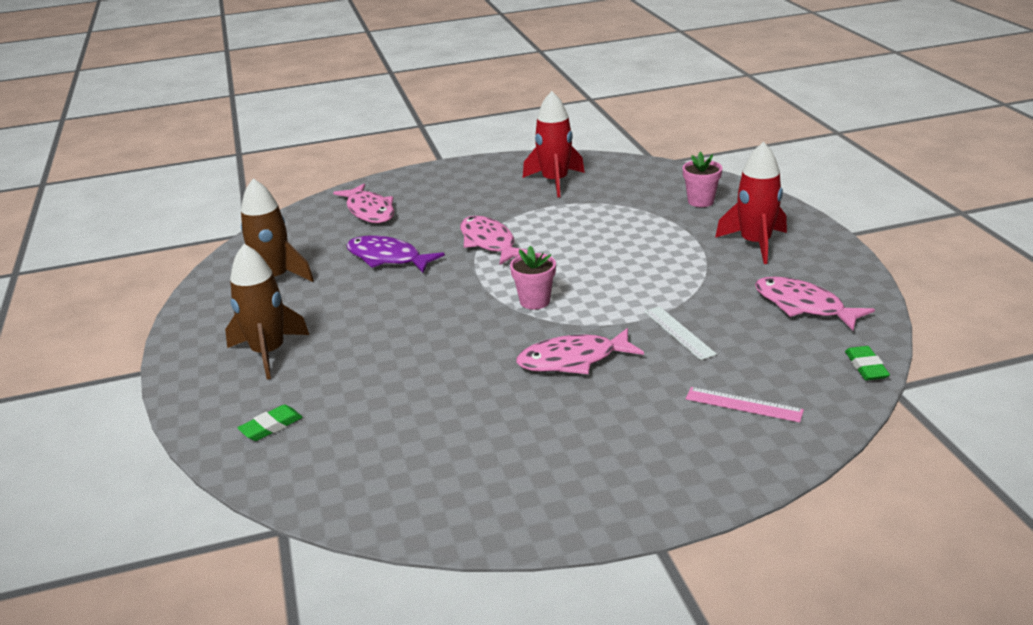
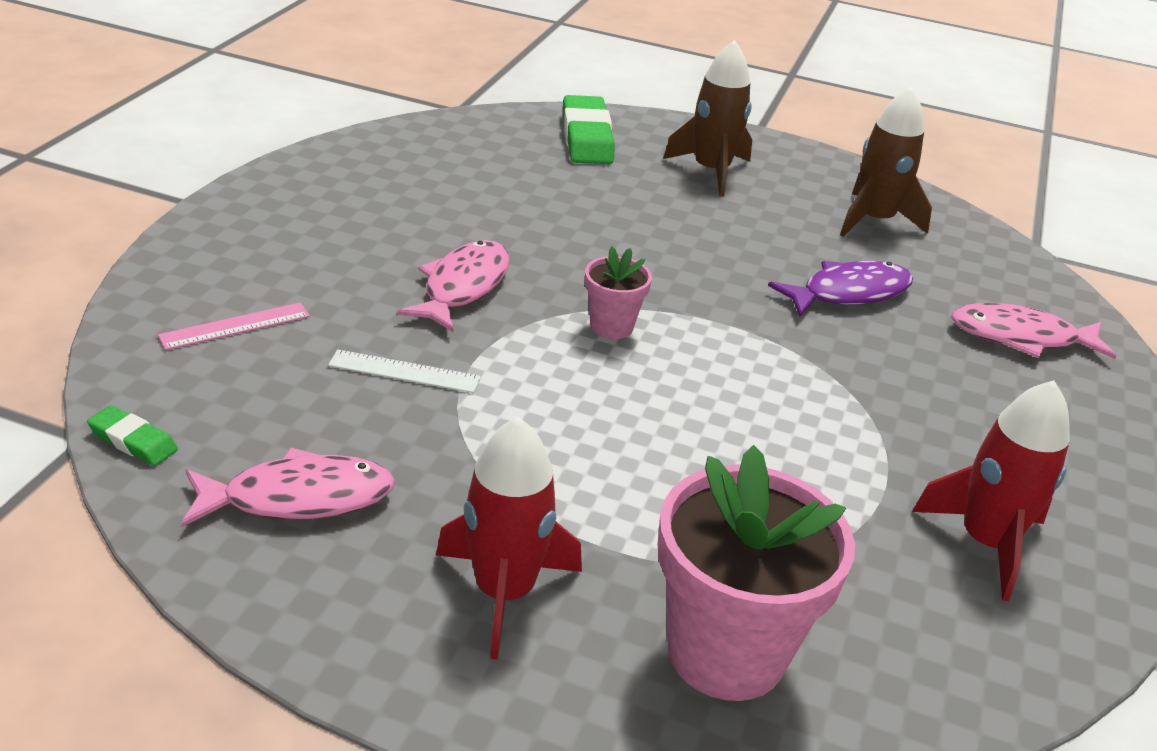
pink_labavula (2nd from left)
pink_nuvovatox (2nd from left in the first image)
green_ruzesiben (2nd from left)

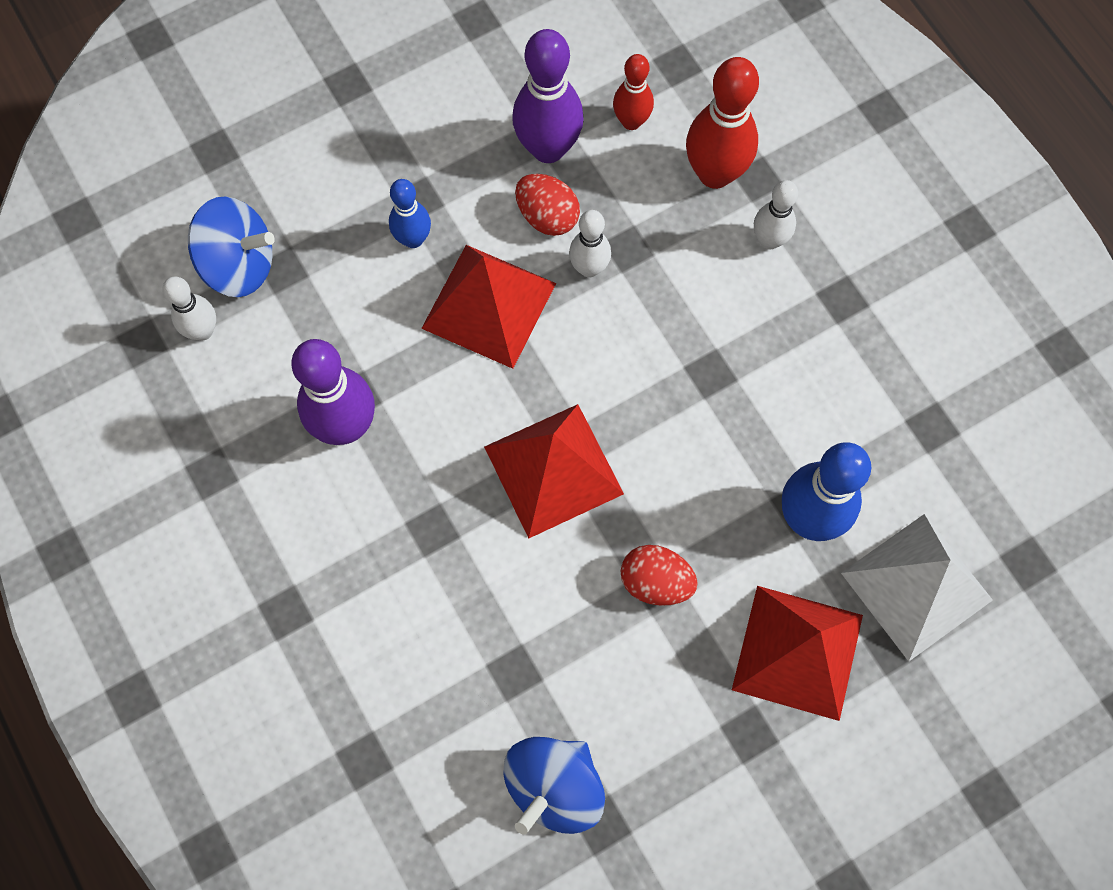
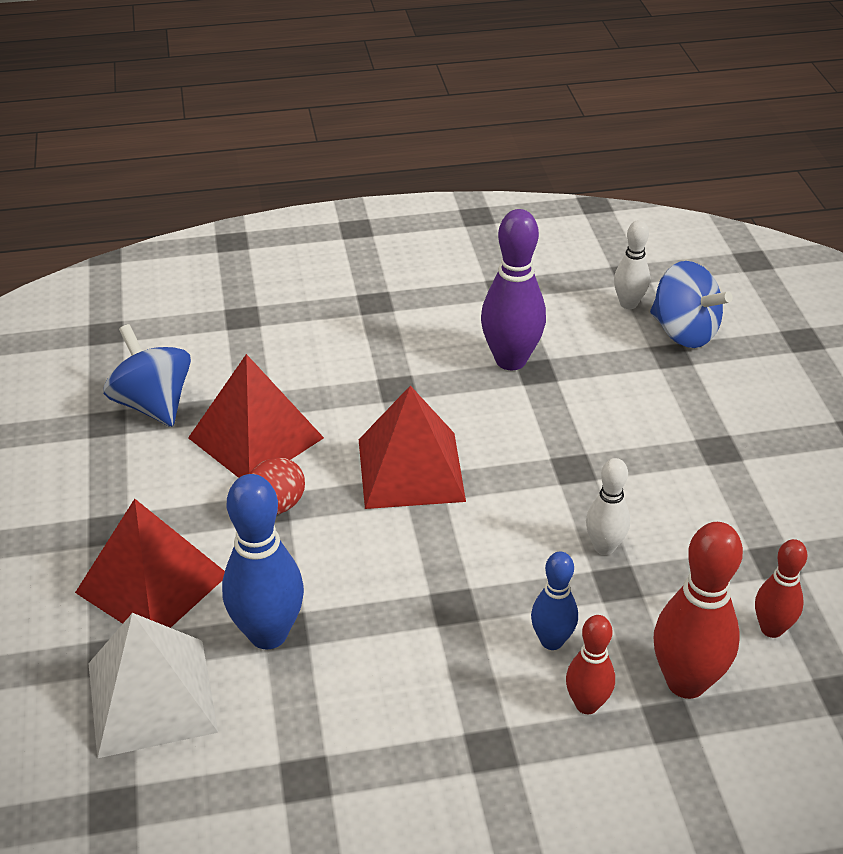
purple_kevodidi (2nd from left in the first image)
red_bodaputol (1st from left in the first image)
blue_kevodidi (2nd from left)
red_kevodidi (1st from left)
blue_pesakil (2nd from left)
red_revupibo (2nd from left)

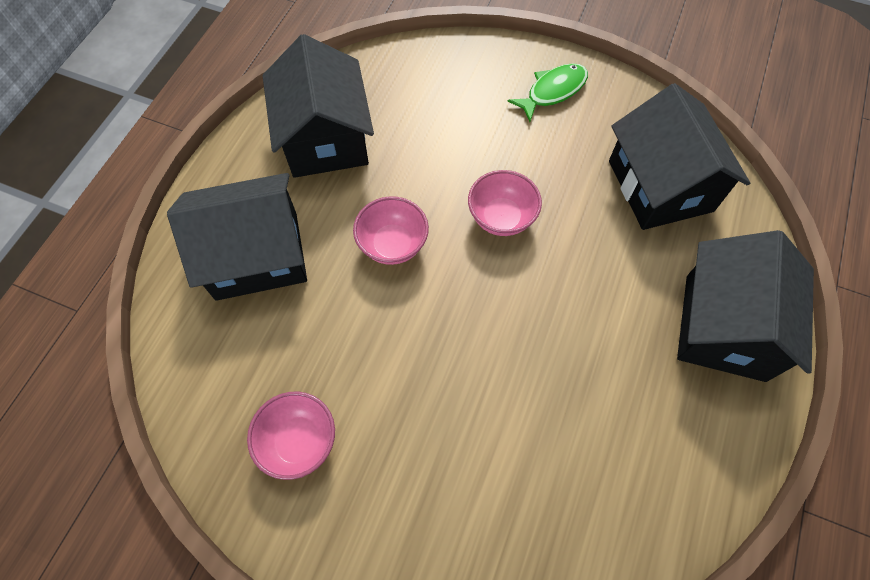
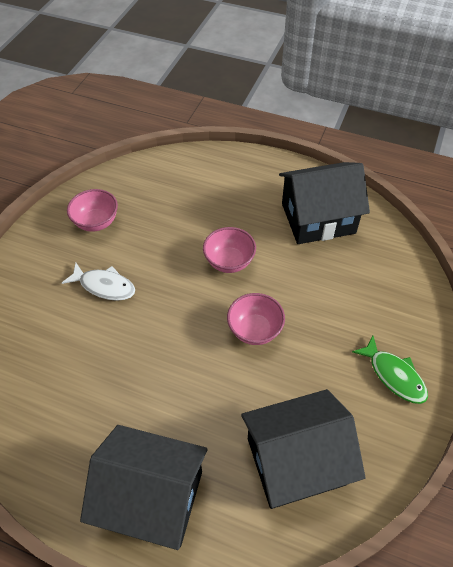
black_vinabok (1st from left in the first image)
white_nuvovatox

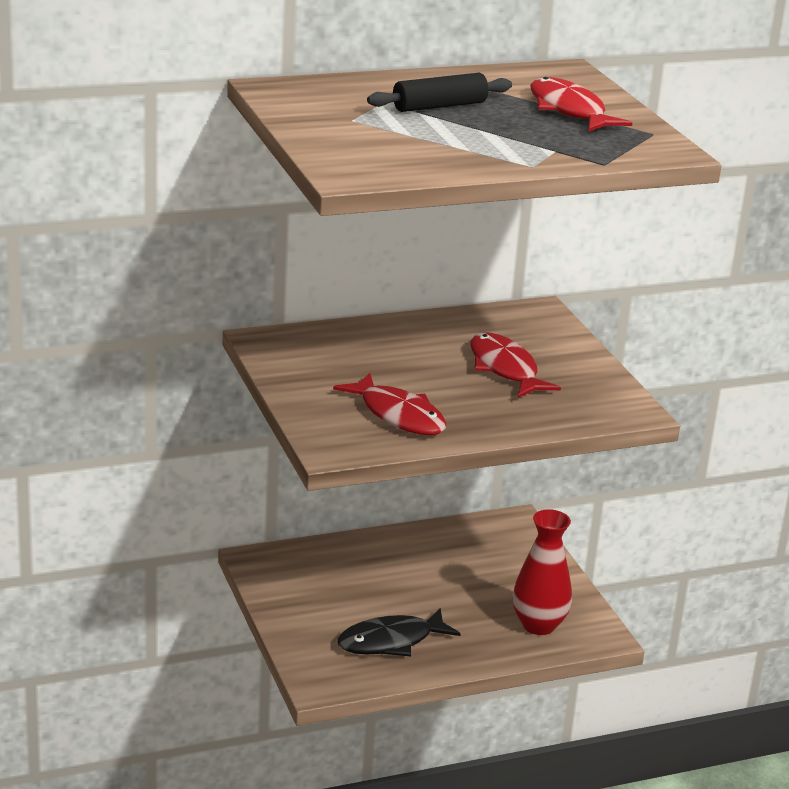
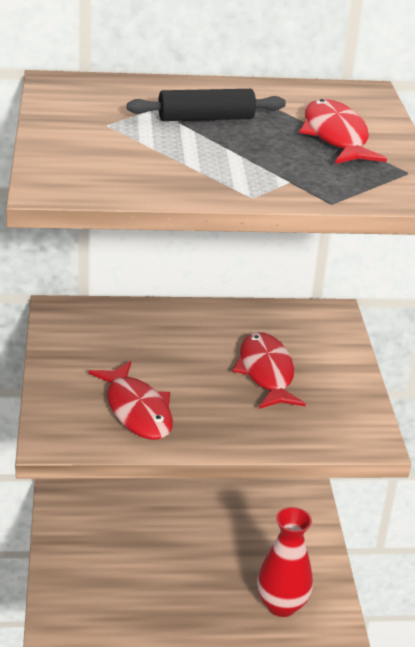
black_nuvovatox

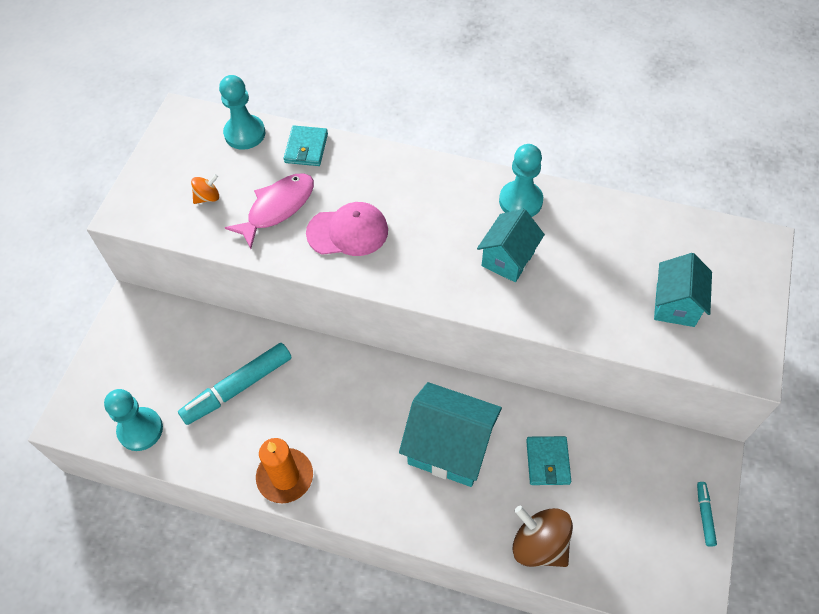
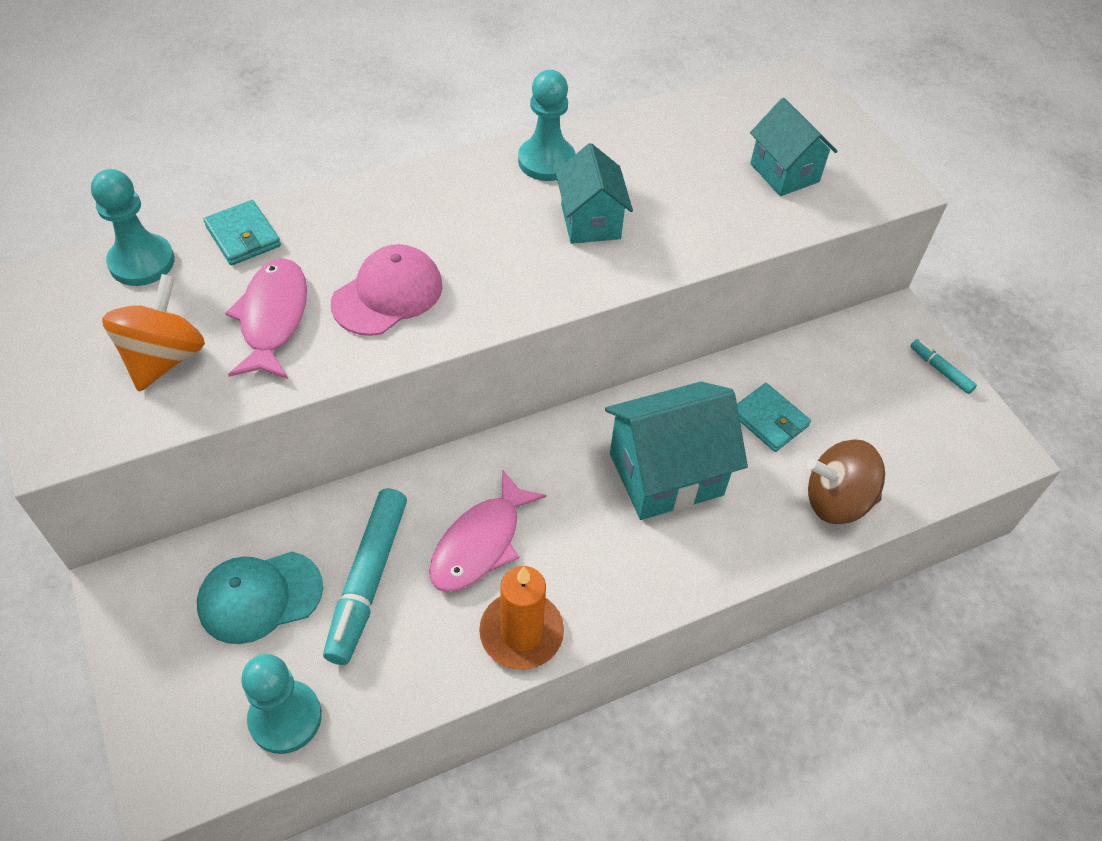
orange_pesakil
pink_nuvovatox (2nd from left)
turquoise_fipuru

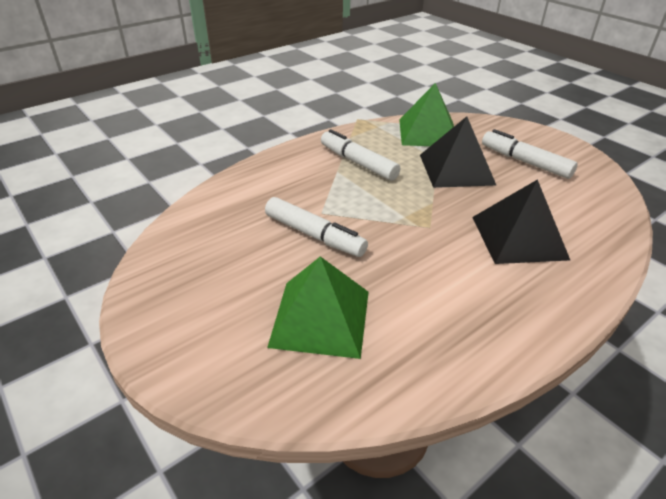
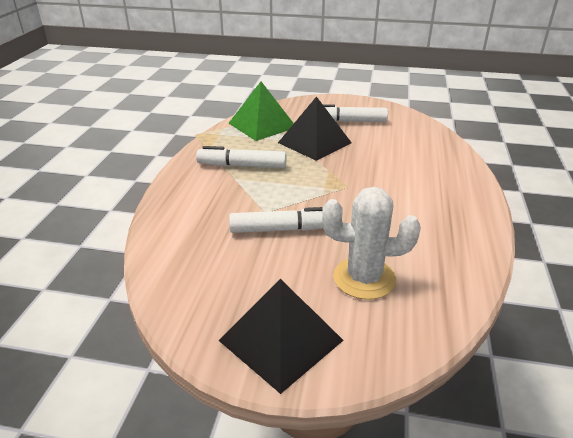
black_revupibo (1st from left)
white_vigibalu

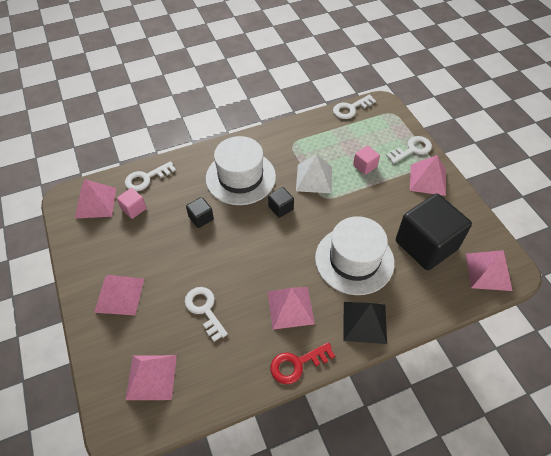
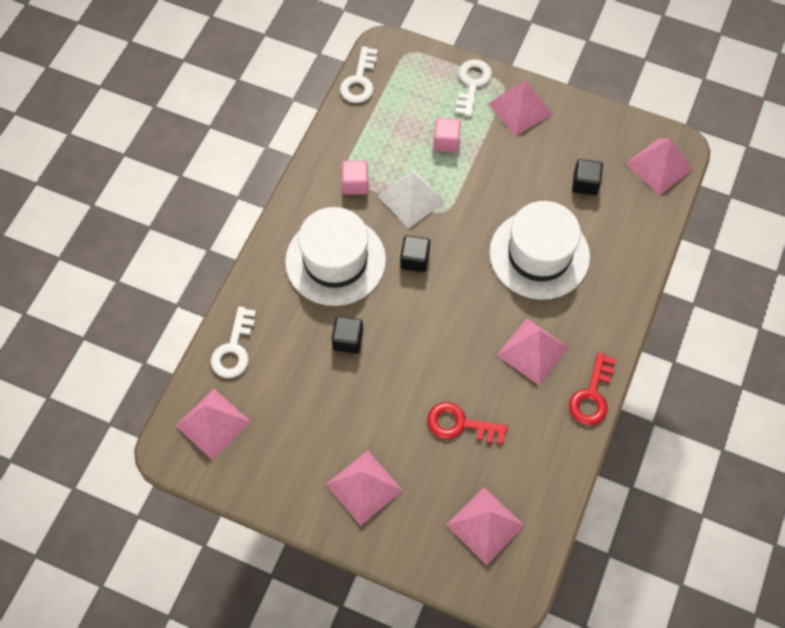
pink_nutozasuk (1st from left)
black_nutozasuk (3rd from left)
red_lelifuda (1st from left)
black_revupibo

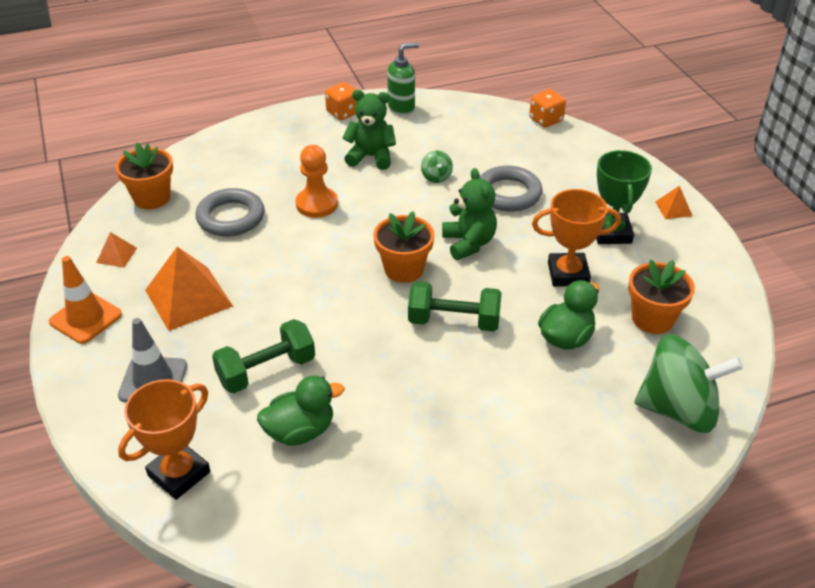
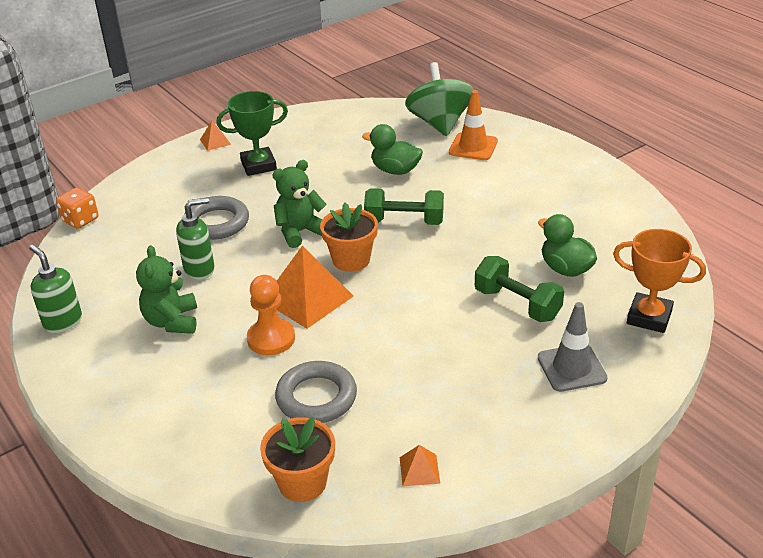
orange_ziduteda (1st from left in the first image)
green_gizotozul (2nd from left)
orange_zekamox (2nd from left in the first image)
orange_revupibo (2nd from left)
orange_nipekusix
orange_labavula (3rd from left in the first image)
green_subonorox (1st from left)

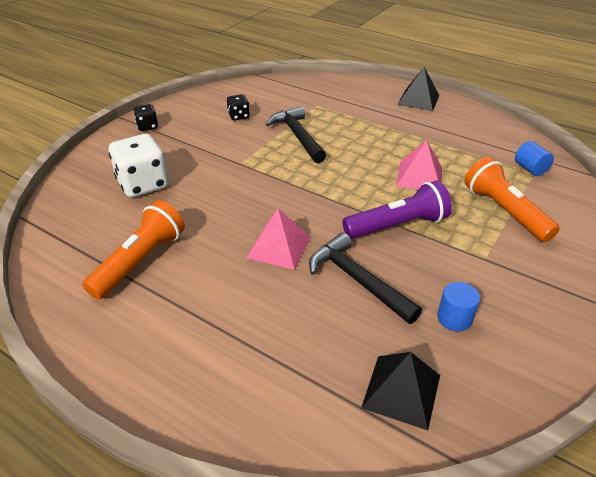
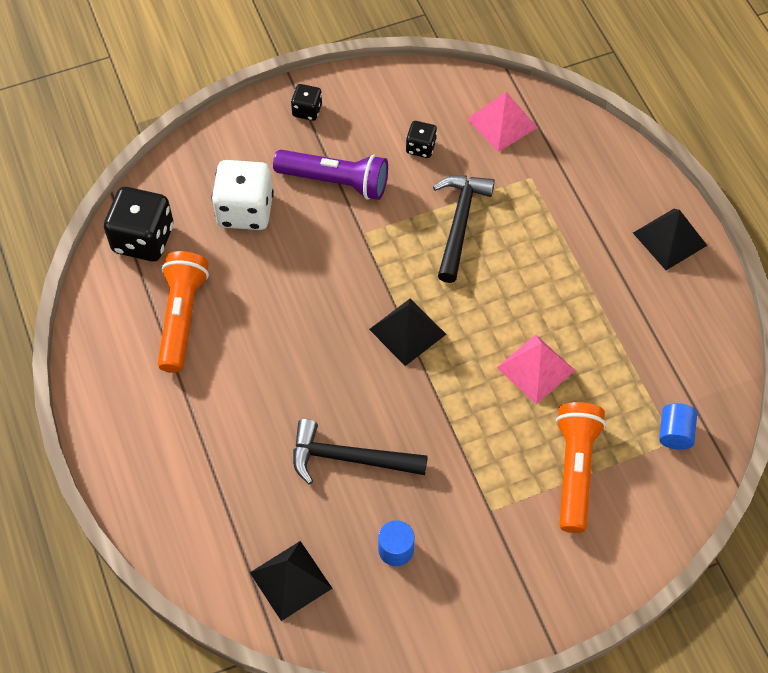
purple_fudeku
orange_fudeku (1st from left)
pink_revupibo (1st from left)
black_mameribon (1st from left)
black_ziduteda (1st from left)
black_revupibo (2nd from left)

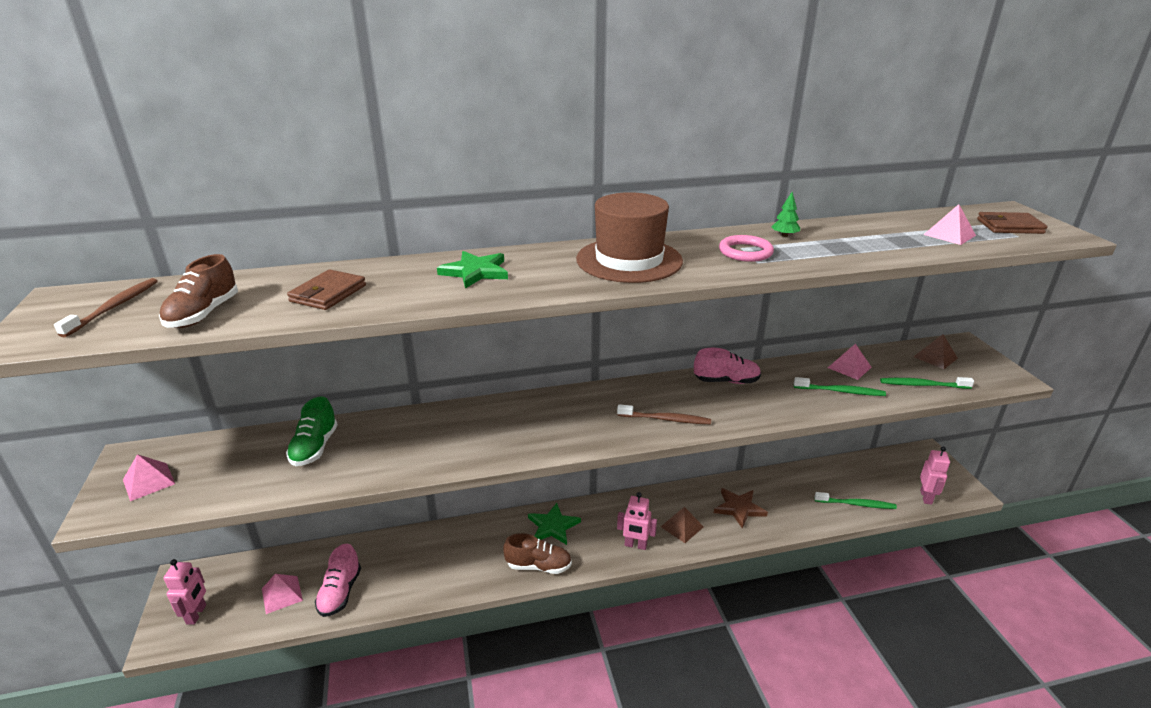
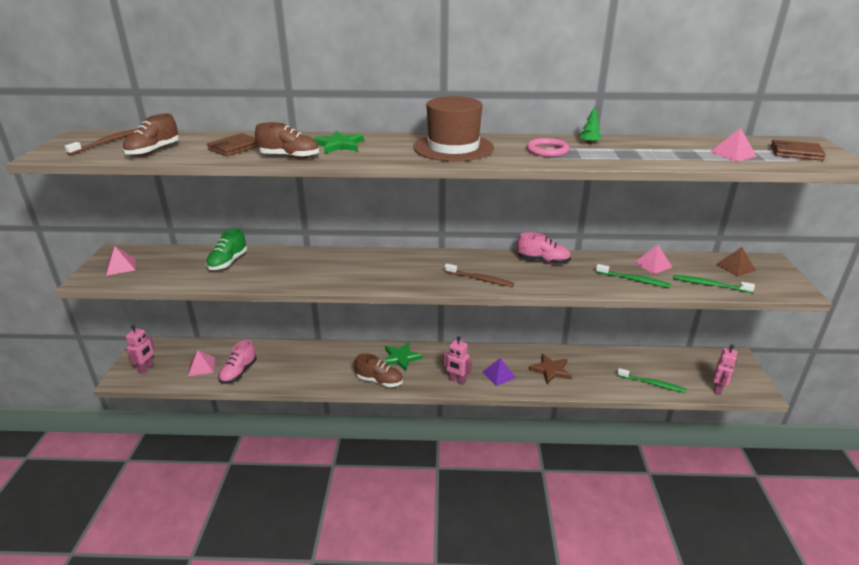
purple_revupibo
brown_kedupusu (2nd from left)

